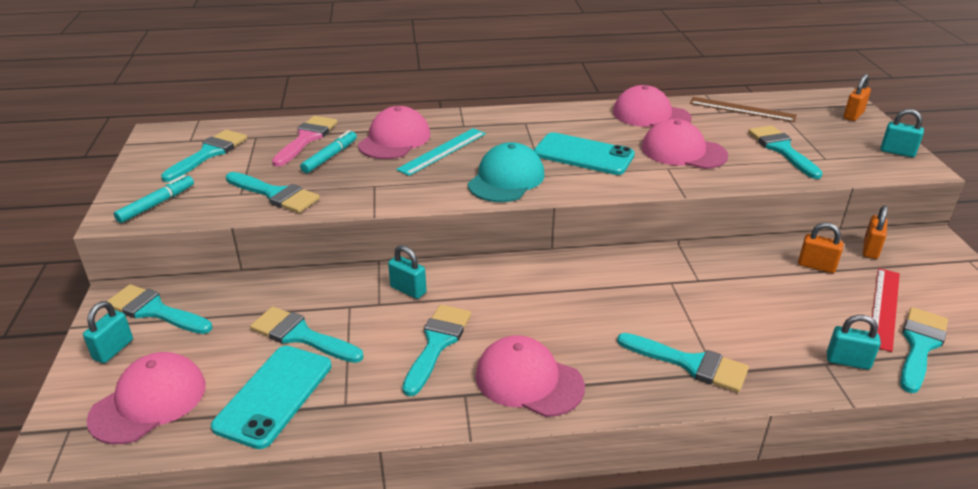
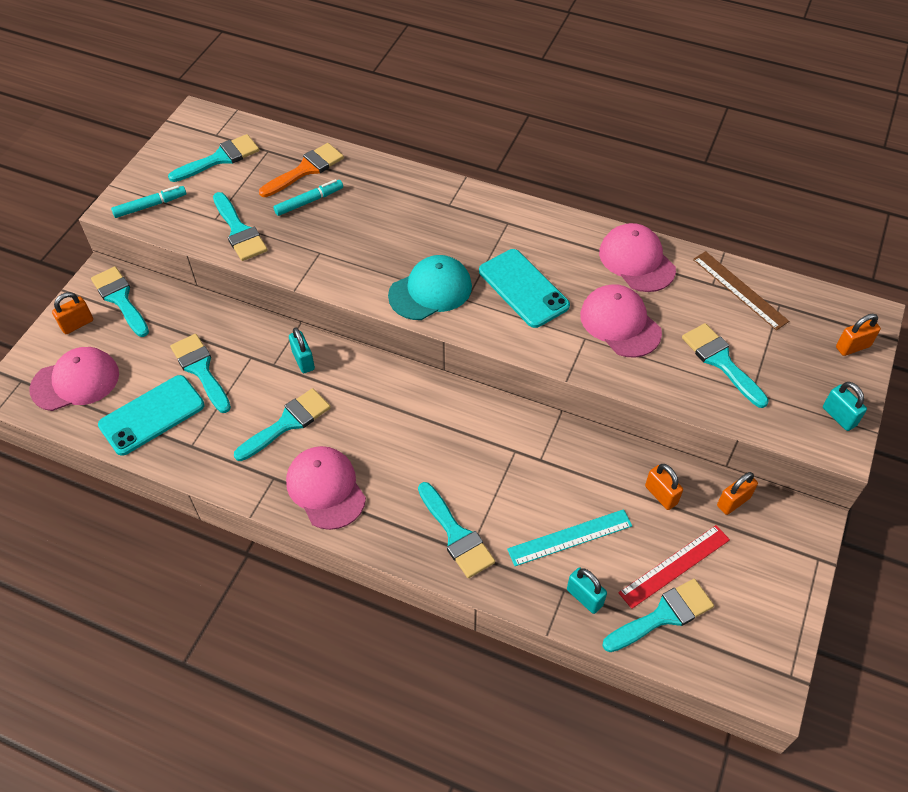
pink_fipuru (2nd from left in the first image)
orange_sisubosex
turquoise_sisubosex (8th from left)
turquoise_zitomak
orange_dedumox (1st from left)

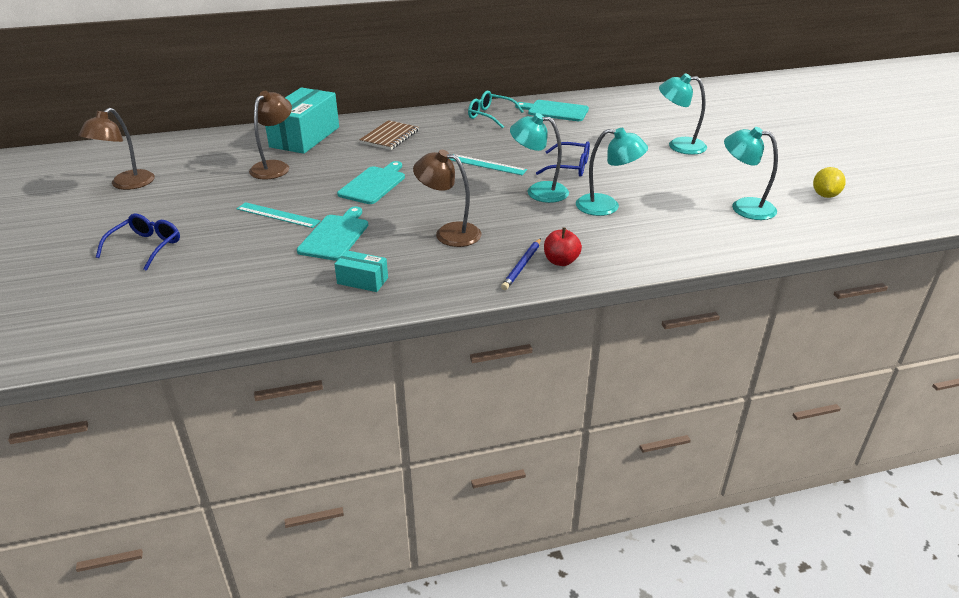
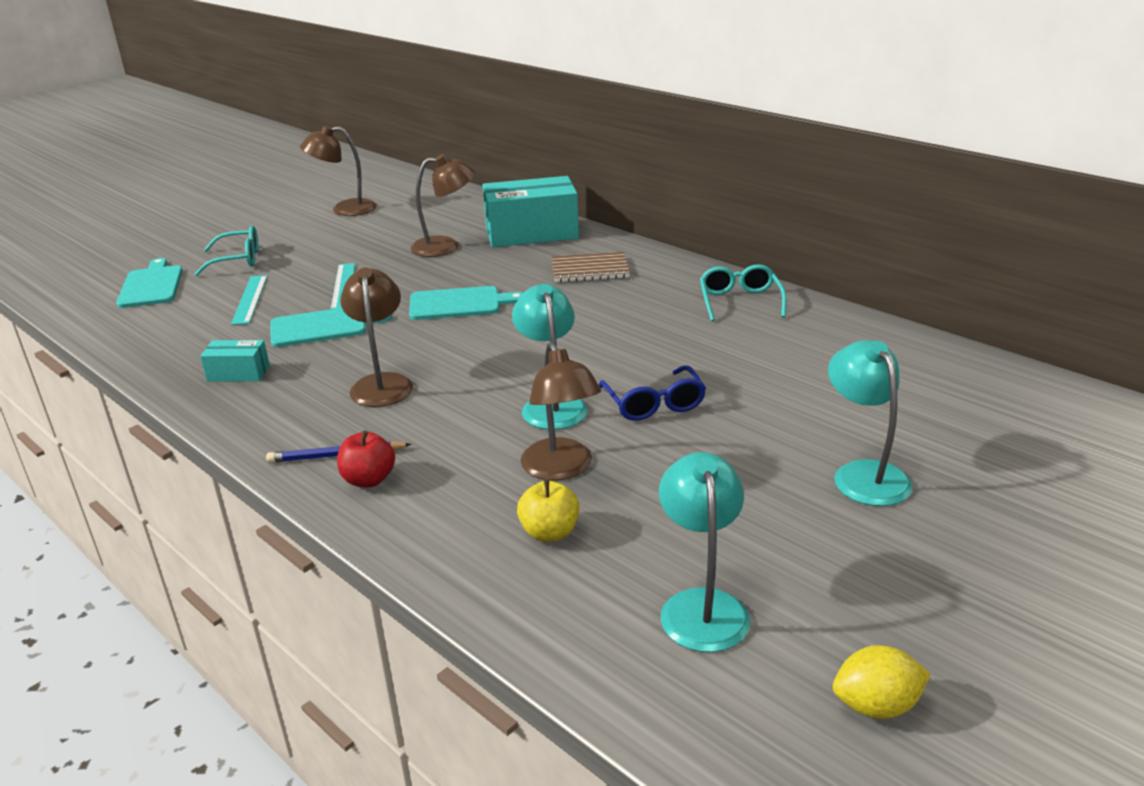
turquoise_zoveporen (1st from left)
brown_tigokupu (4th from left)
turquoise_zitomak (1st from left)
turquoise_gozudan (1st from left)
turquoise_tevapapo (1st from left)
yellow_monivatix

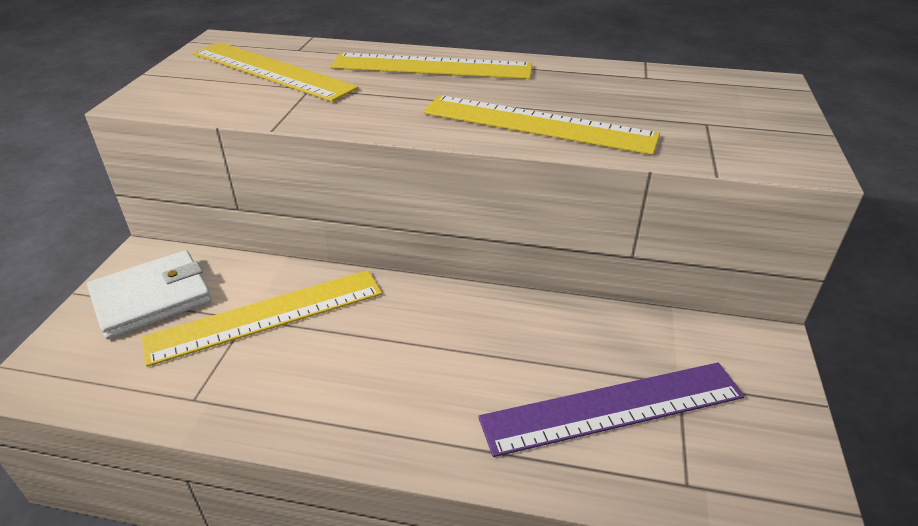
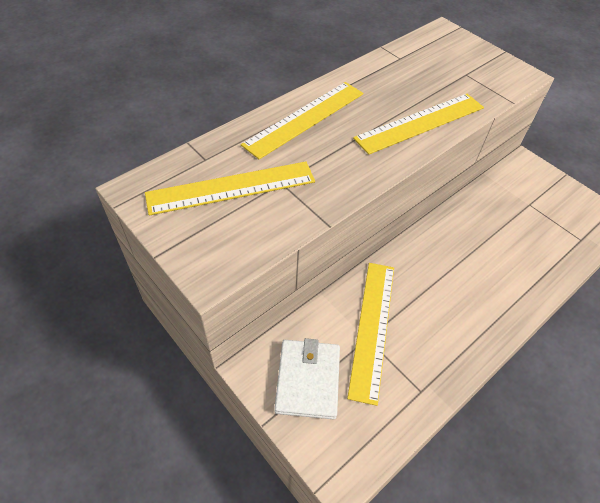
purple_zitomak

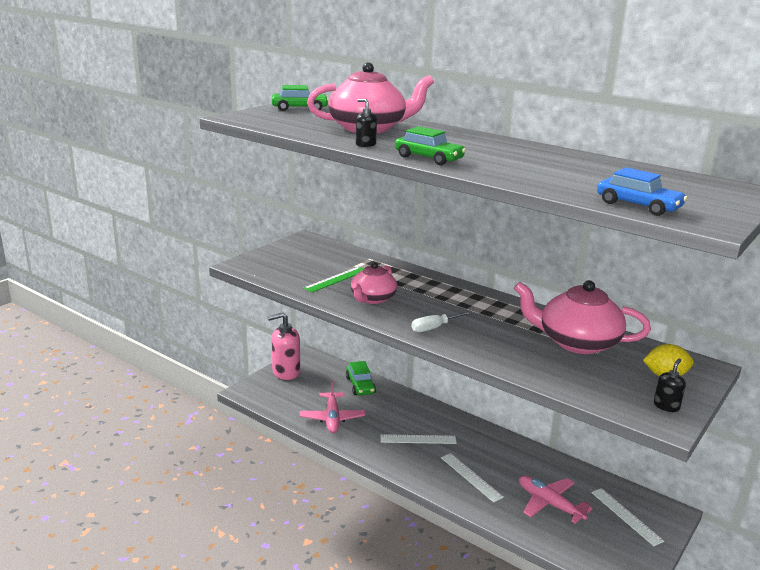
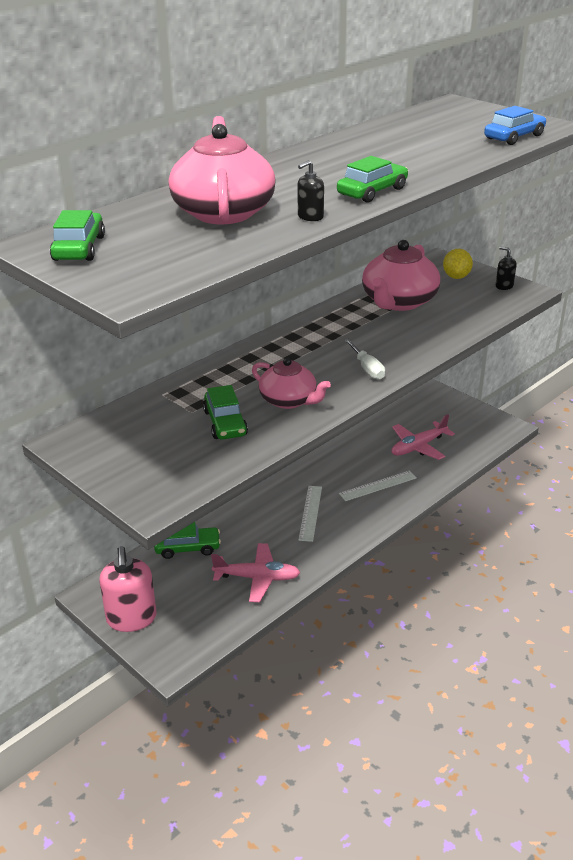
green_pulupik (3rd from left)
white_zitomak (3rd from left in the first image)

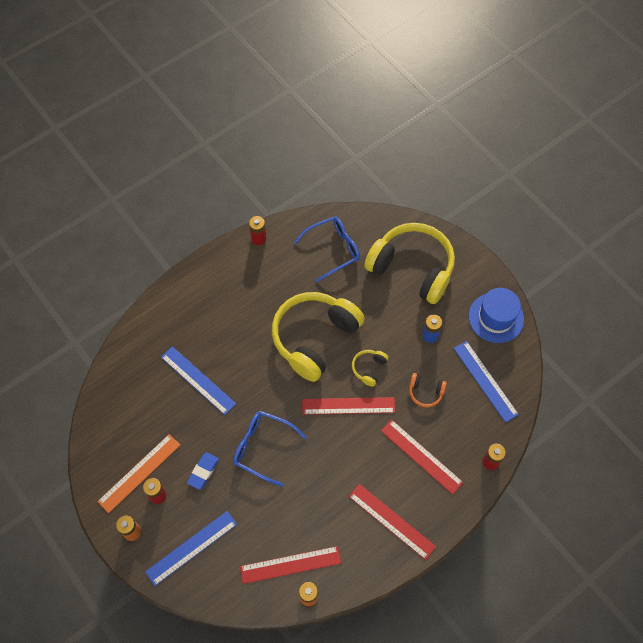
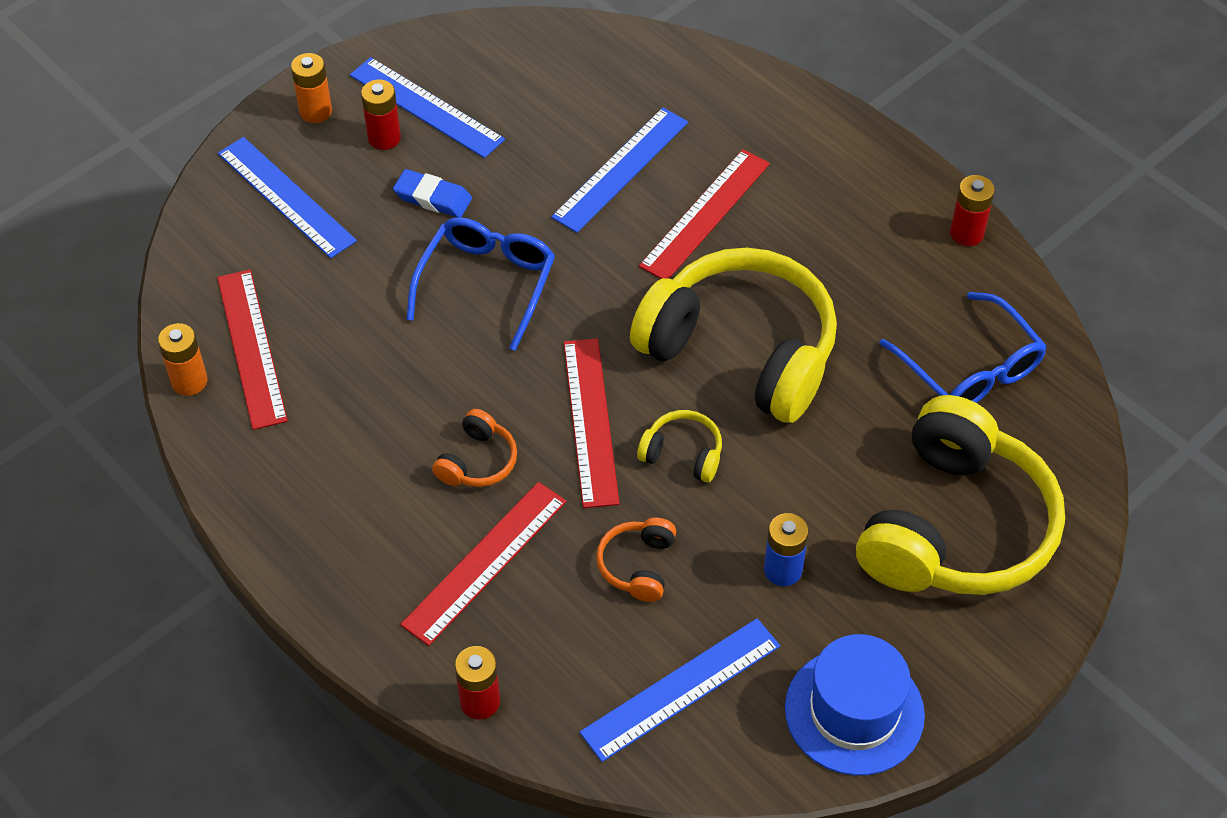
blue_zitomak (2nd from left)
red_zitomak (4th from left)
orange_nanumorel (1st from left)

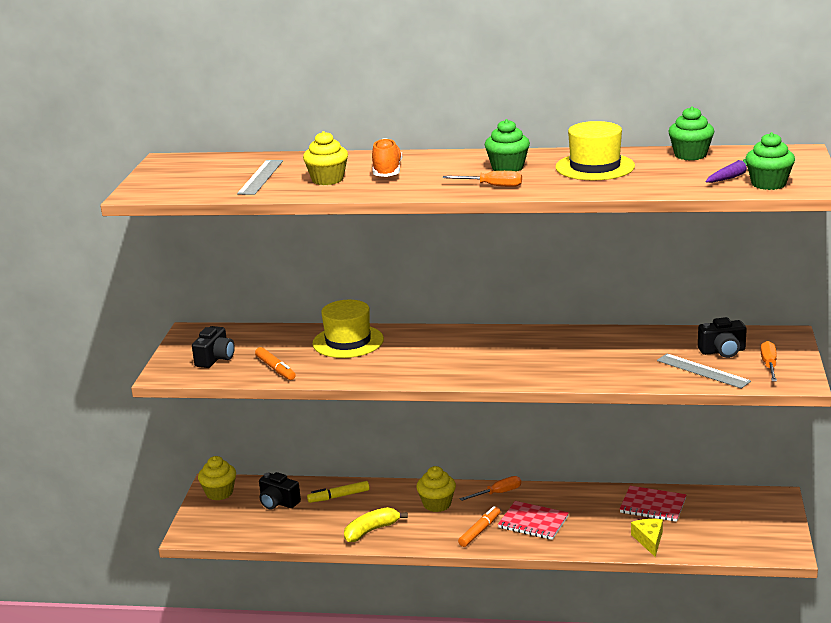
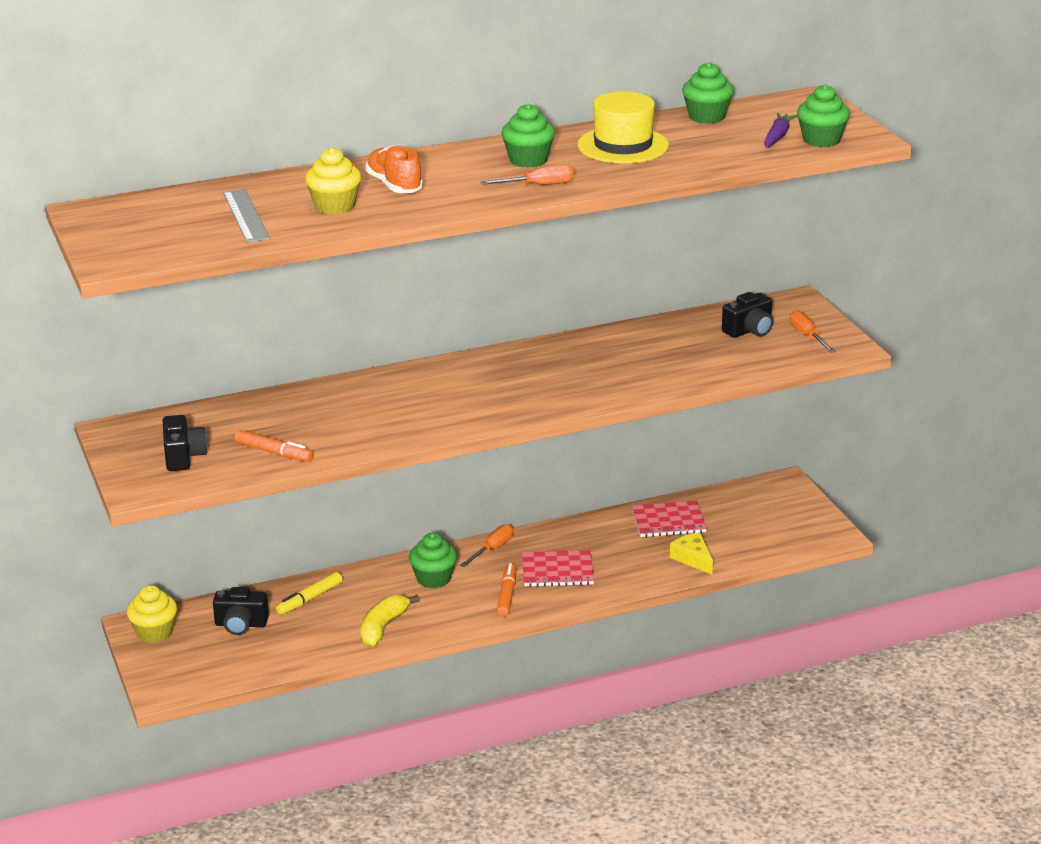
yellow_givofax (1st from left in the first image)
grey_zitomak (2nd from left in the first image)
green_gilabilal (1st from left)

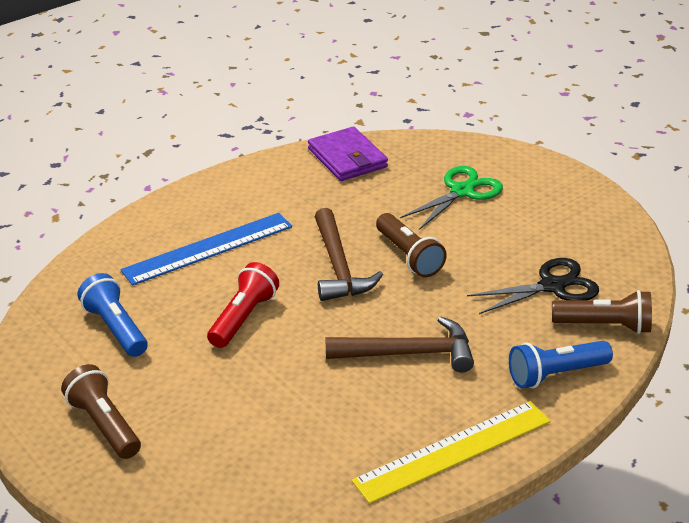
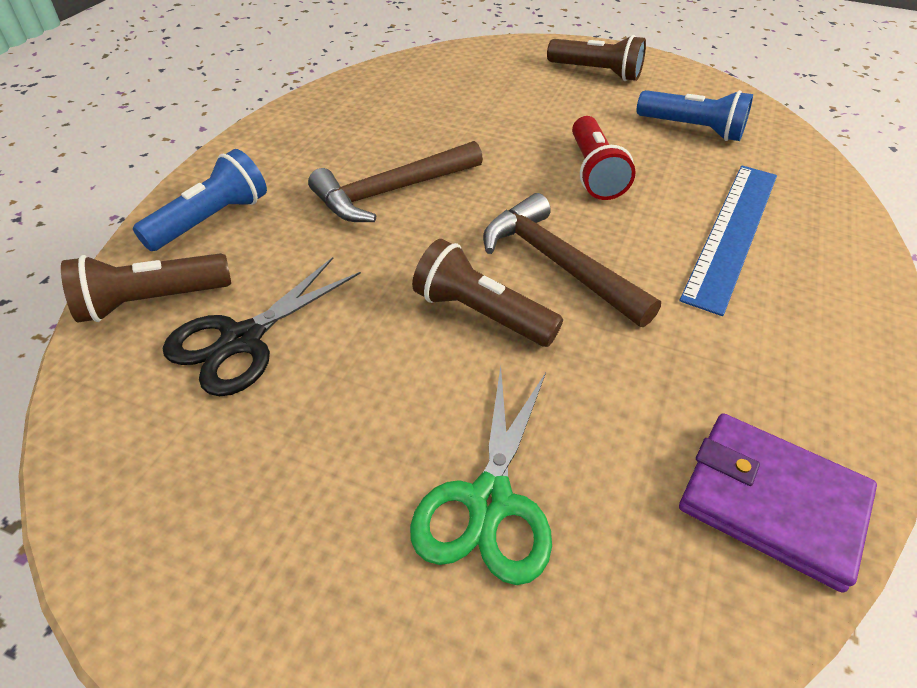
yellow_zitomak

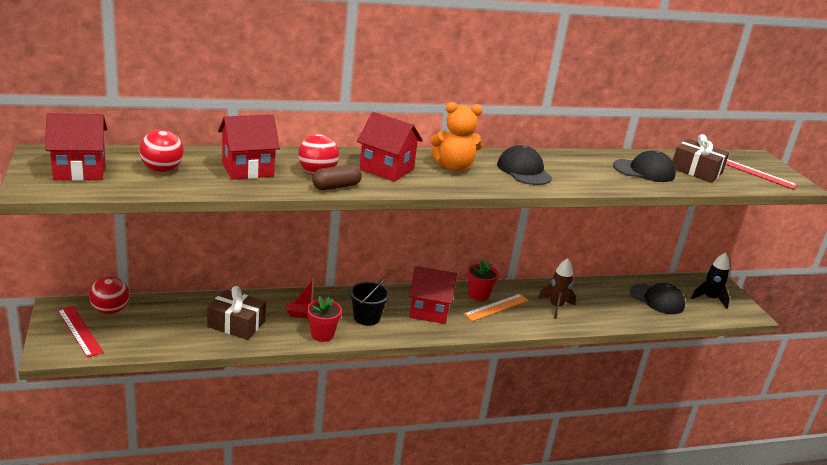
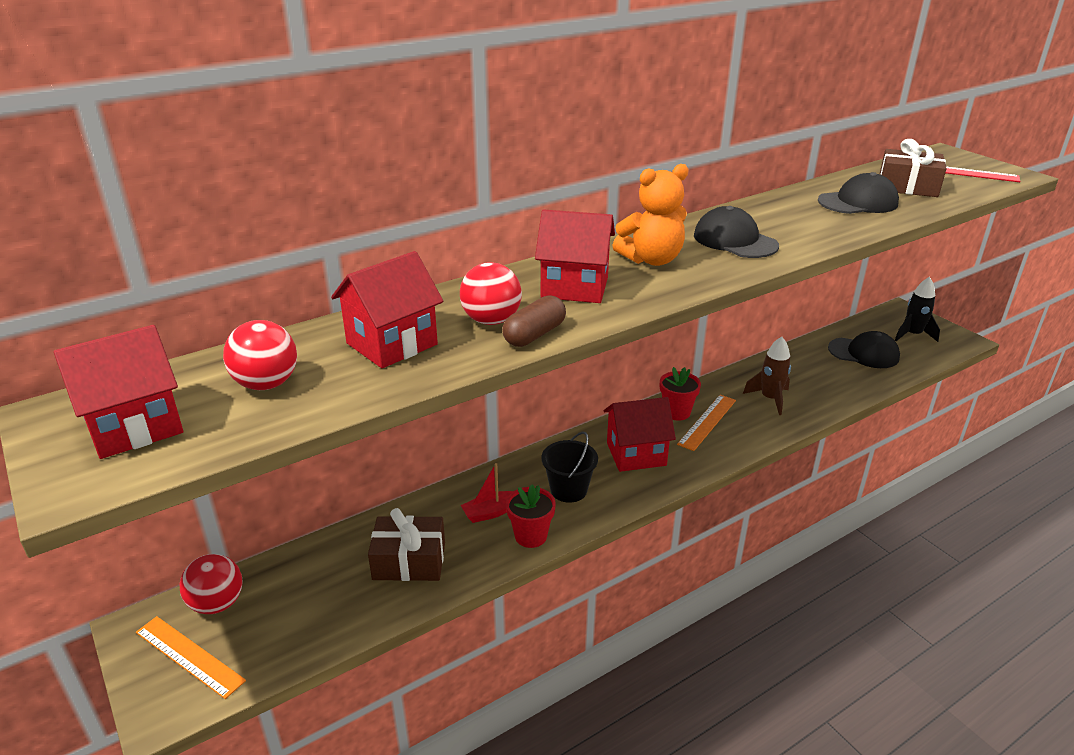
orange_zitomak (1st from left)

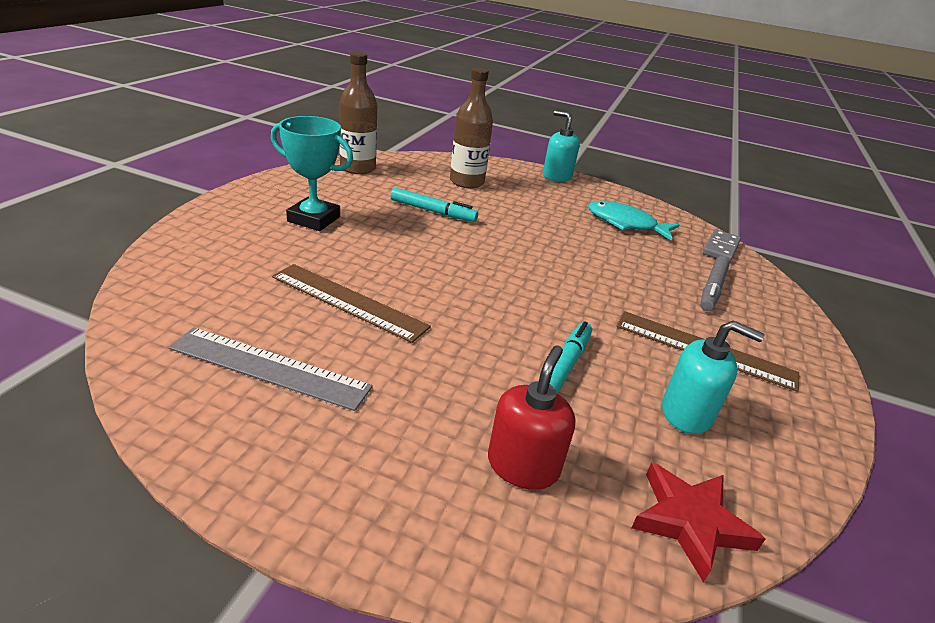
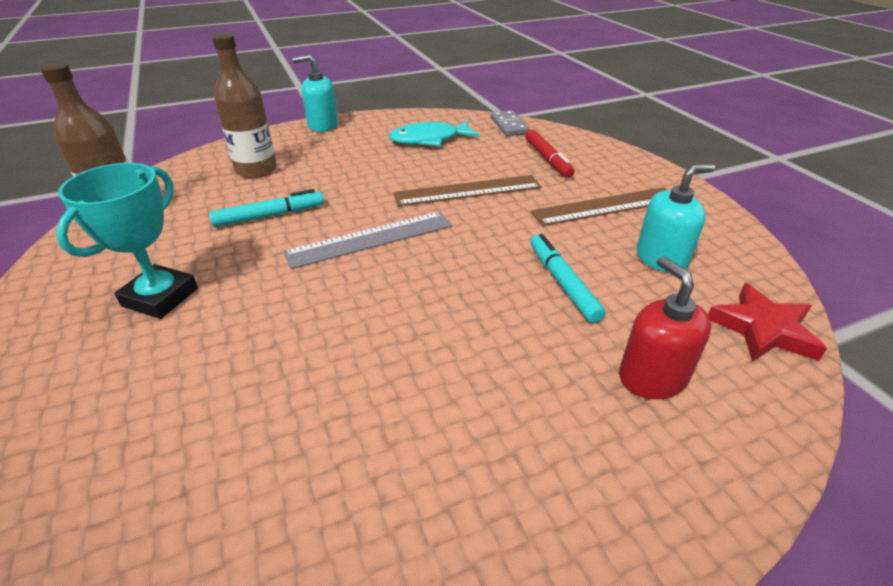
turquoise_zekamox
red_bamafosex
brown_zitomak (1st from left)
grey_zitomak

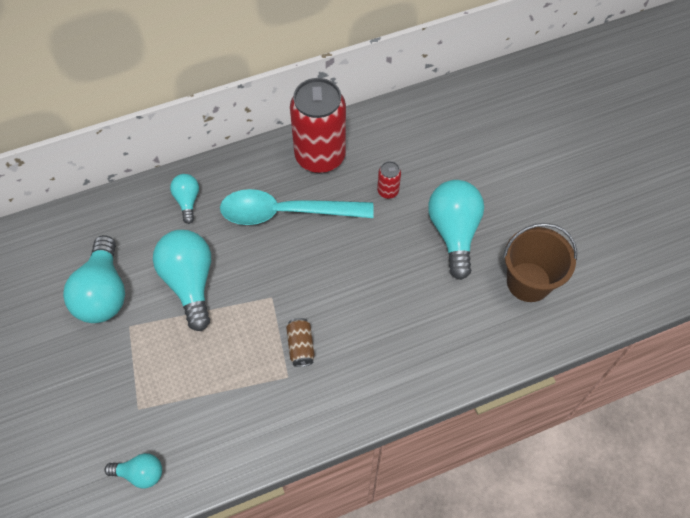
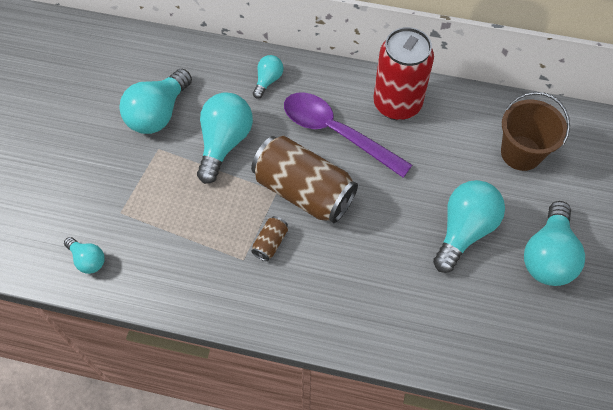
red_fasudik (2nd from left in the first image)
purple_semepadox
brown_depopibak
brown_fasudik (2nd from left)
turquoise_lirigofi (6th from left)

